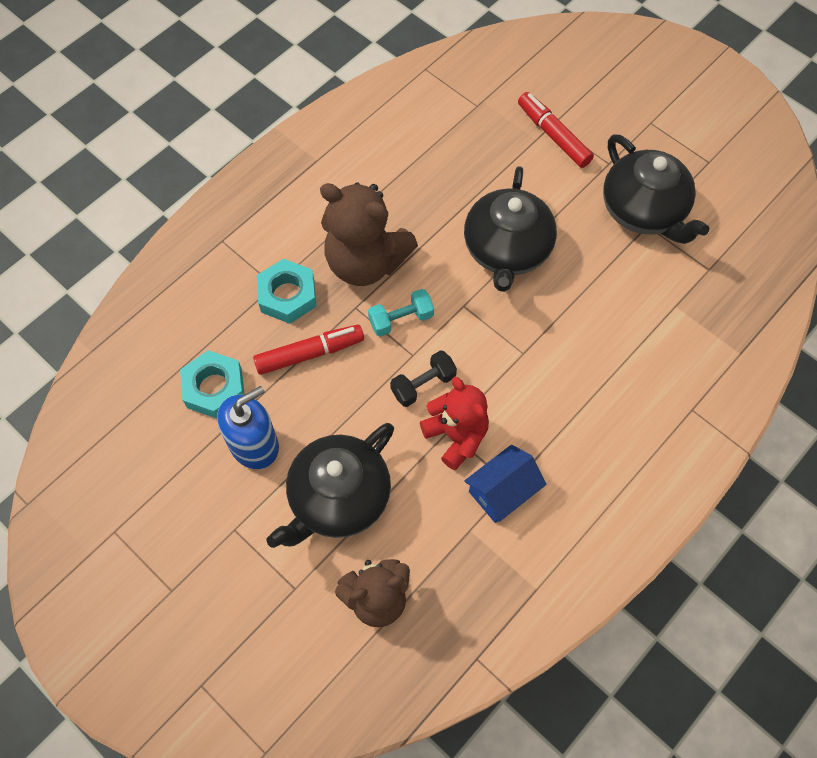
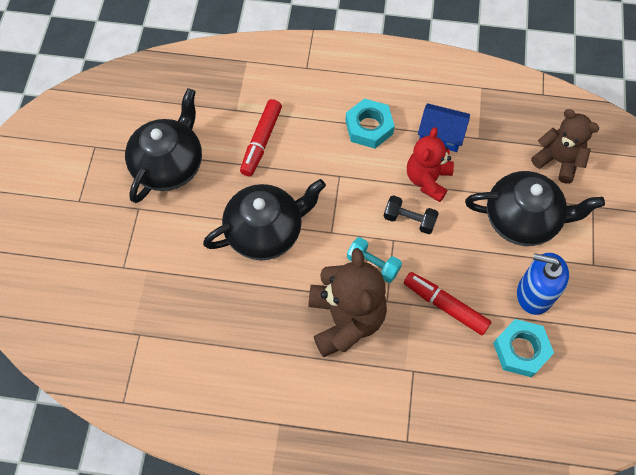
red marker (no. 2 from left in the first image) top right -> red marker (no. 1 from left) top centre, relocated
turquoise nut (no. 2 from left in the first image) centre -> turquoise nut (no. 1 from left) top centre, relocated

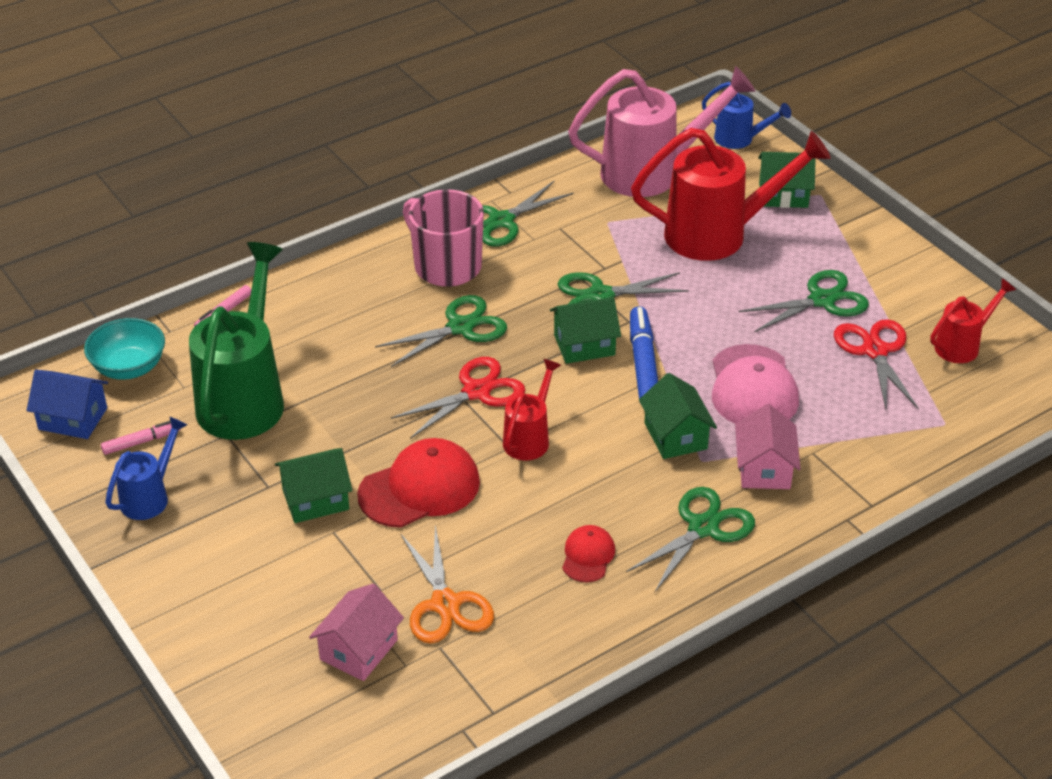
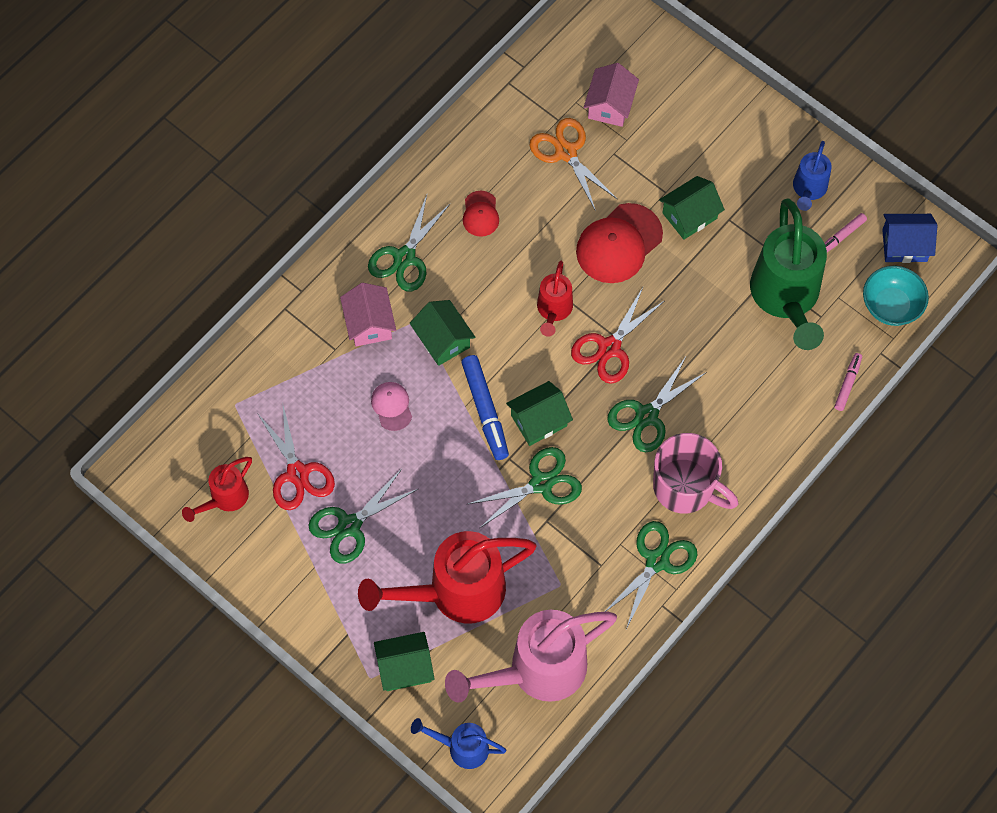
pink cap middle right -> pink cap centre, x0.53

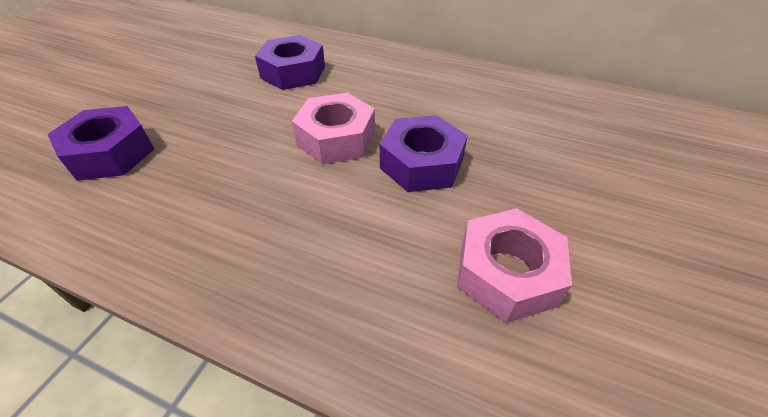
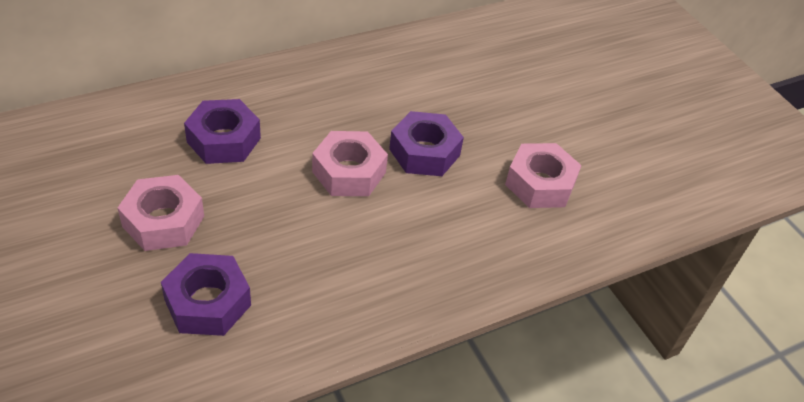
none -> pink nut (no. 1 from left) middle left

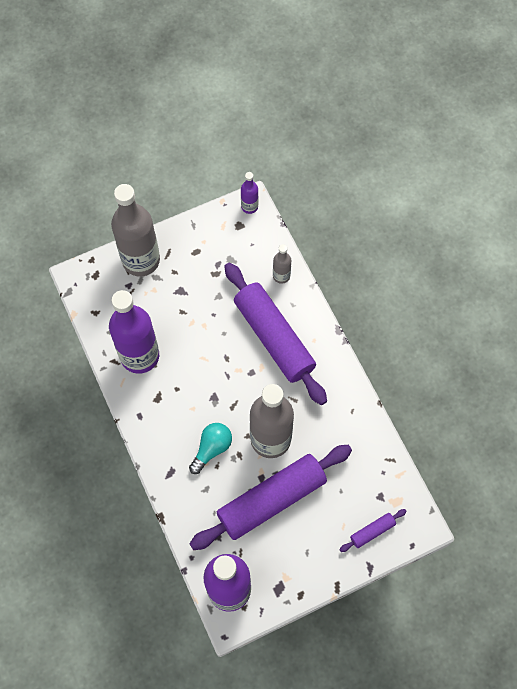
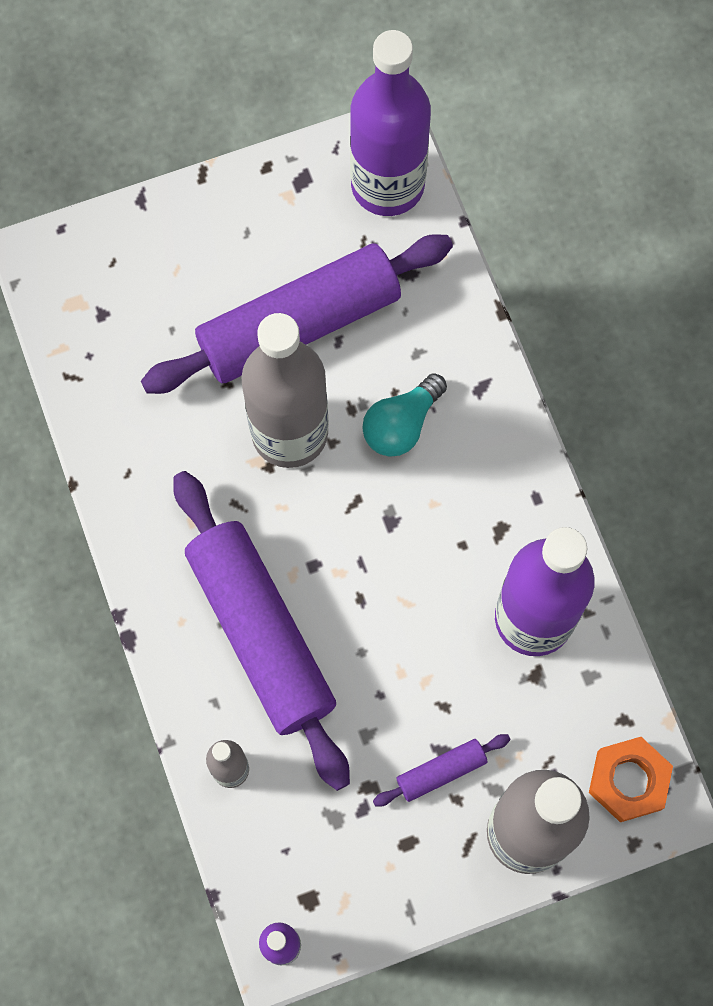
purple rolling pin (no. 3 from left) bottom right -> purple rolling pin (no. 3 from left) bottom centre, relocated
none -> orange nut bottom right

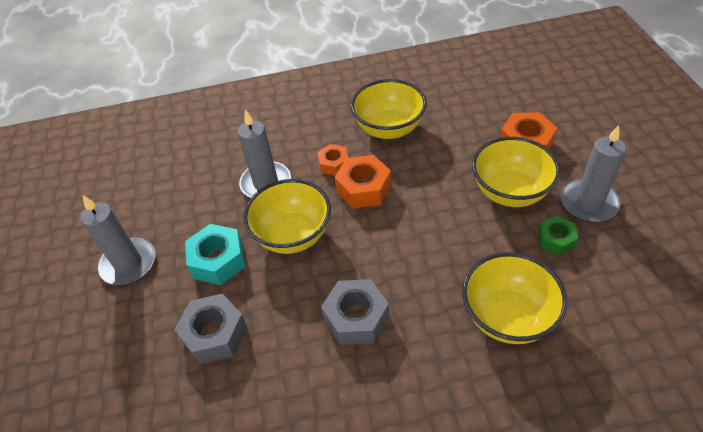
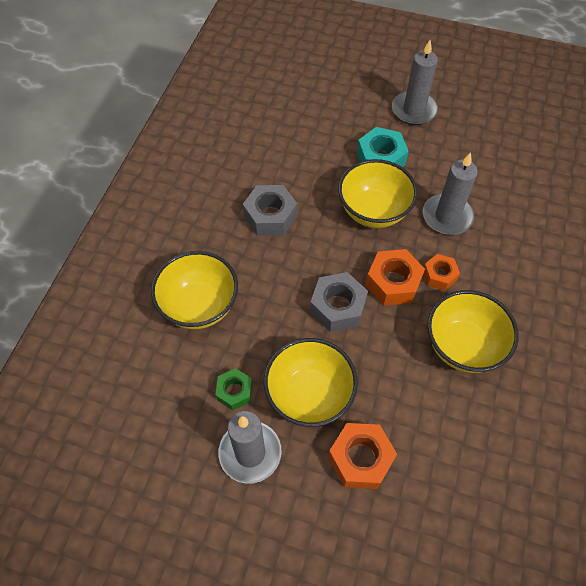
grey nut (no. 1 from left in the first image) bottom left -> grey nut (no. 2 from left) centre, relocated

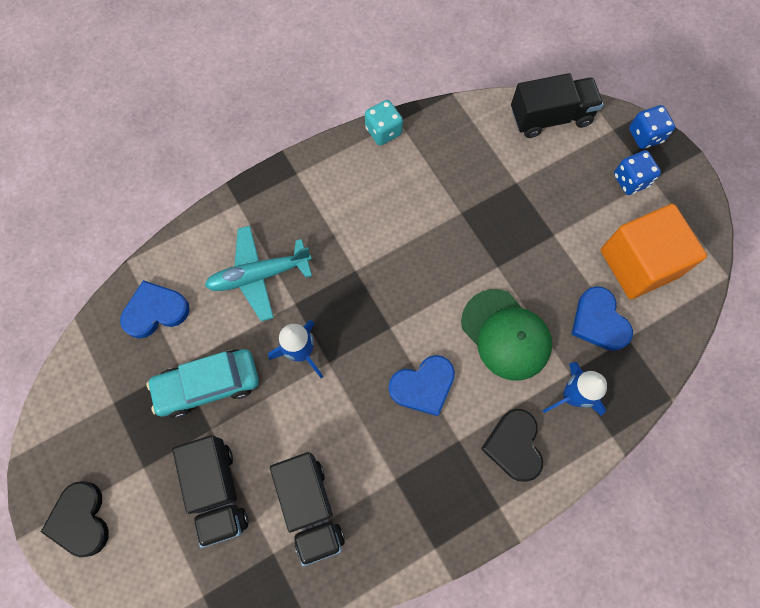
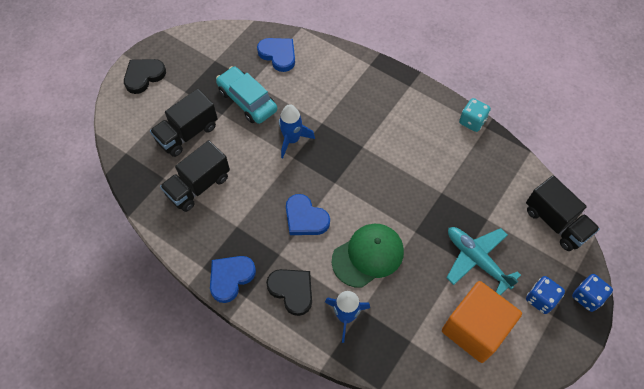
turquoise plane centre -> turquoise plane bottom right, relocated
blue heart (no. 3 from left in the first image) middle right -> blue heart (no. 1 from left) bottom centre, relocated
green cap centre, 150 degrees counterclockwise
black heart (no. 2 from left) bottom right -> black heart (no. 2 from left) bottom centre, 75 degrees clockwise

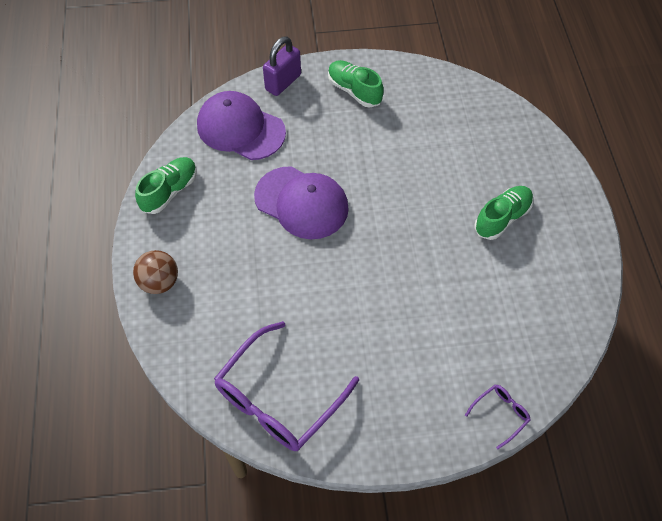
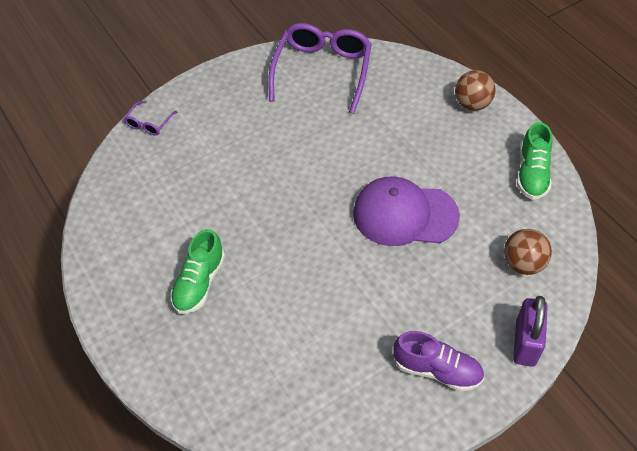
green shoe (no. 2 from left) top centre -> purple shoe bottom right
purple cap (no. 1 from left) top centre -> brown ball (no. 2 from left) middle right

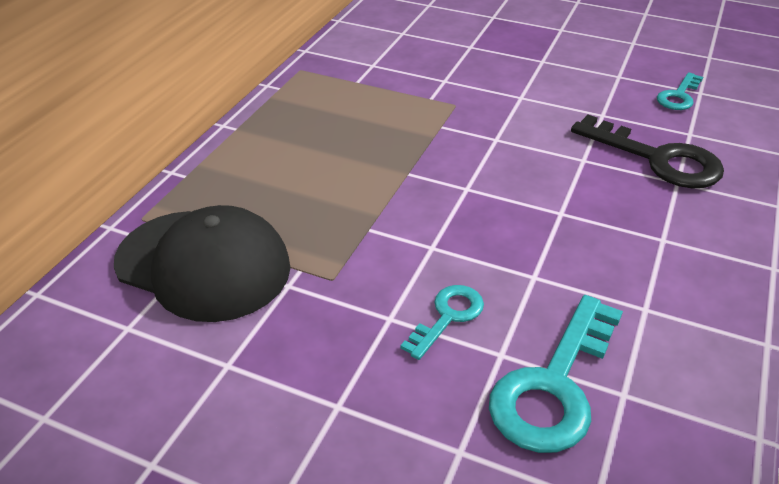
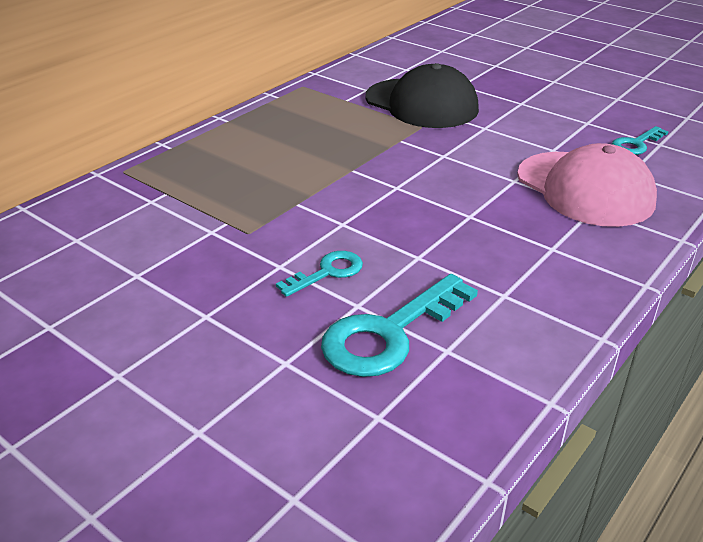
black key top right -> pink cap middle right
black cap middle left -> black cap top centre, relocated

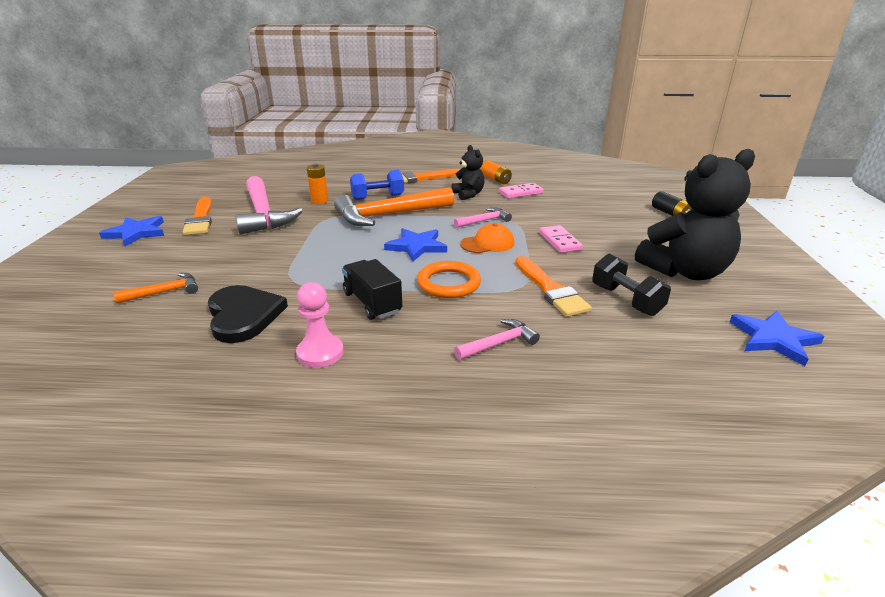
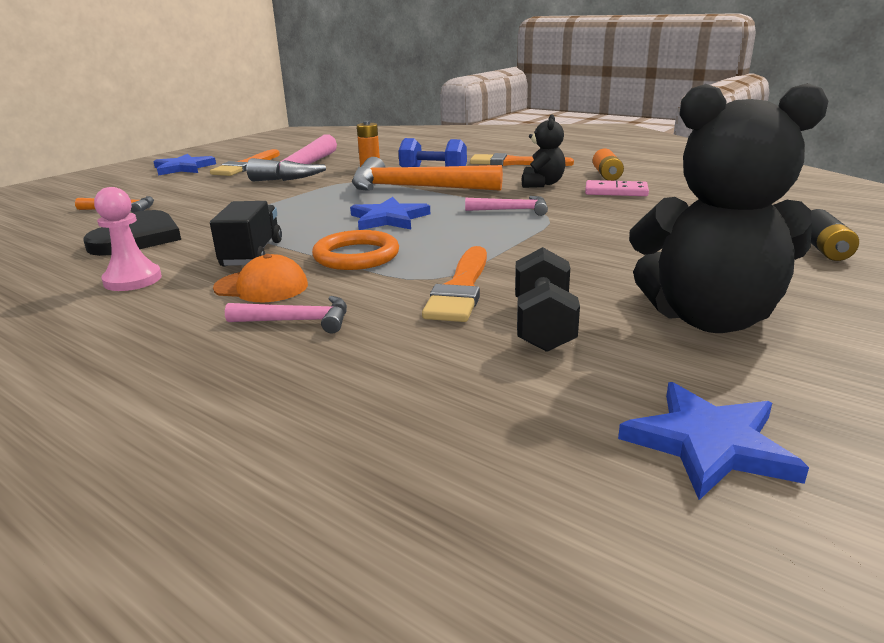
orange cap centre -> orange cap middle left, relocated
pink domino (no. 2 from left) centre -> none

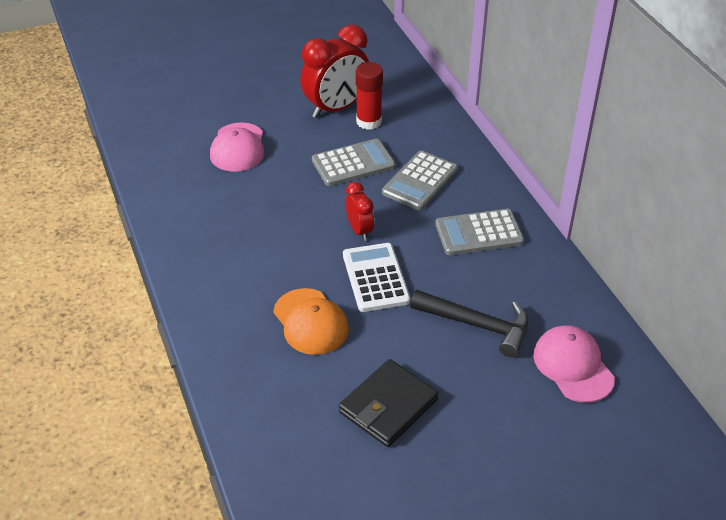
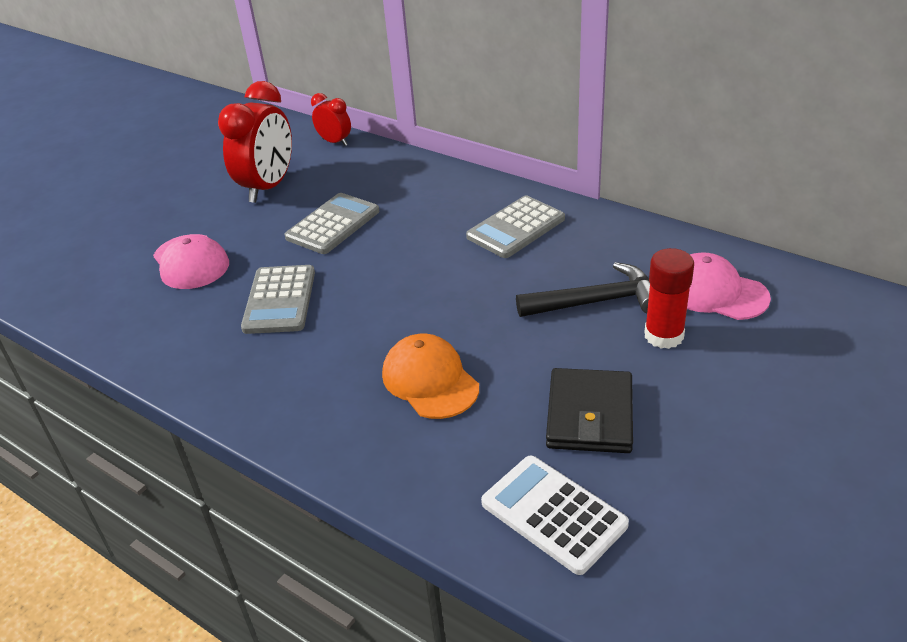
red glue stick top centre -> red glue stick middle right, relocated
grey calculator (no. 2 from left in the first image) centre -> grey calculator (no. 1 from left) middle left, relocated
red clock (no. 2 from left) centre -> red clock (no. 2 from left) top centre, relocated
white calculator centre -> white calculator bottom centre, relocated
orange cap centre, 150 degrees counterclockwise

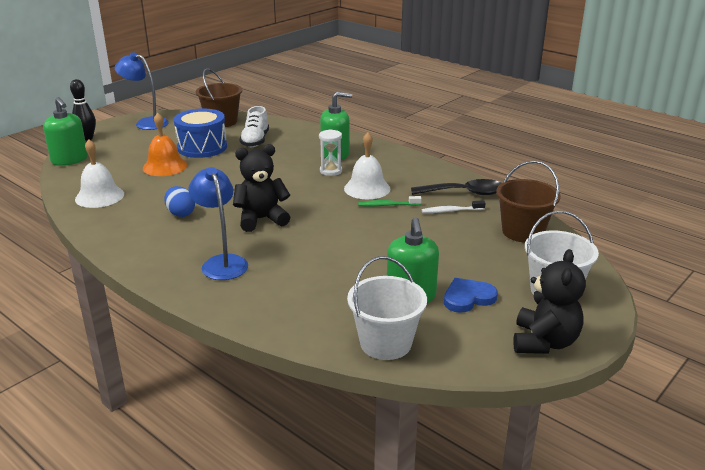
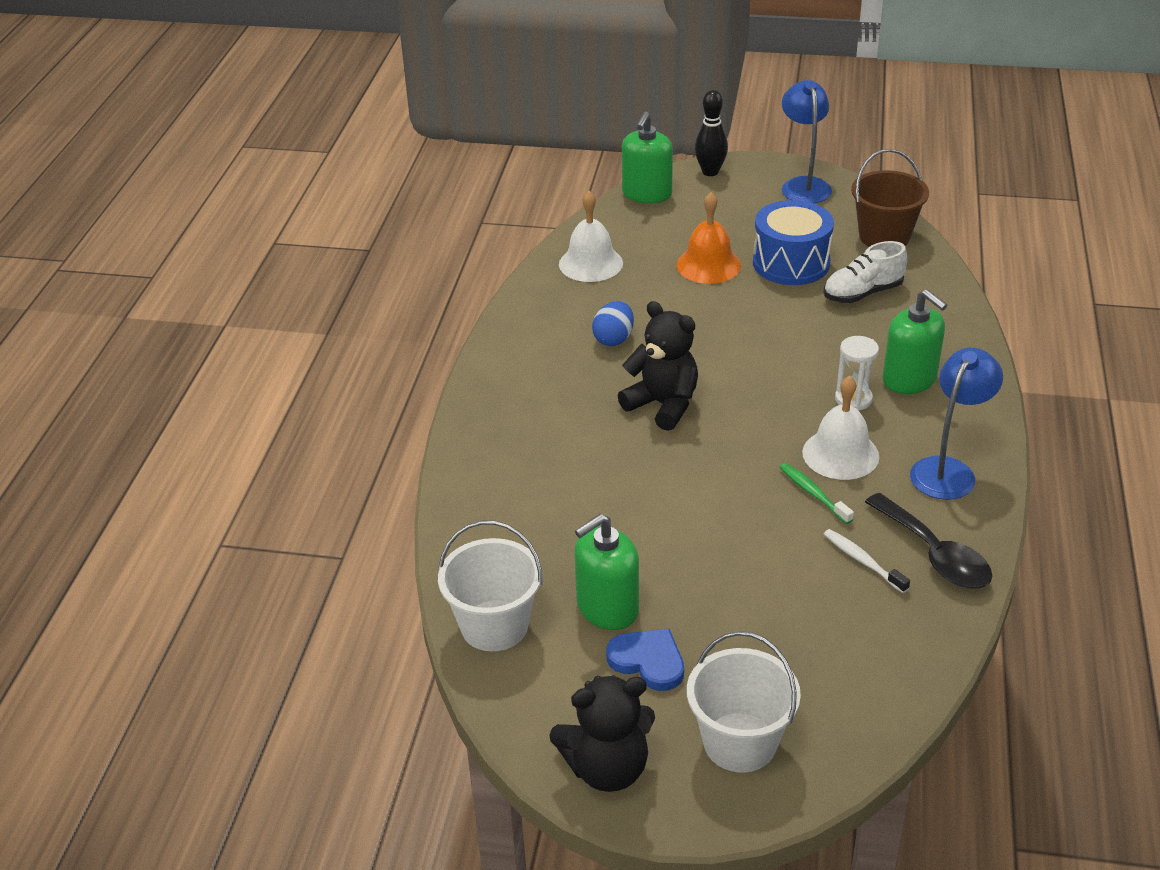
brown bucket (no. 2 from left) middle right -> none
blue lamp (no. 2 from left) middle left -> blue lamp (no. 2 from left) middle right, relocated

